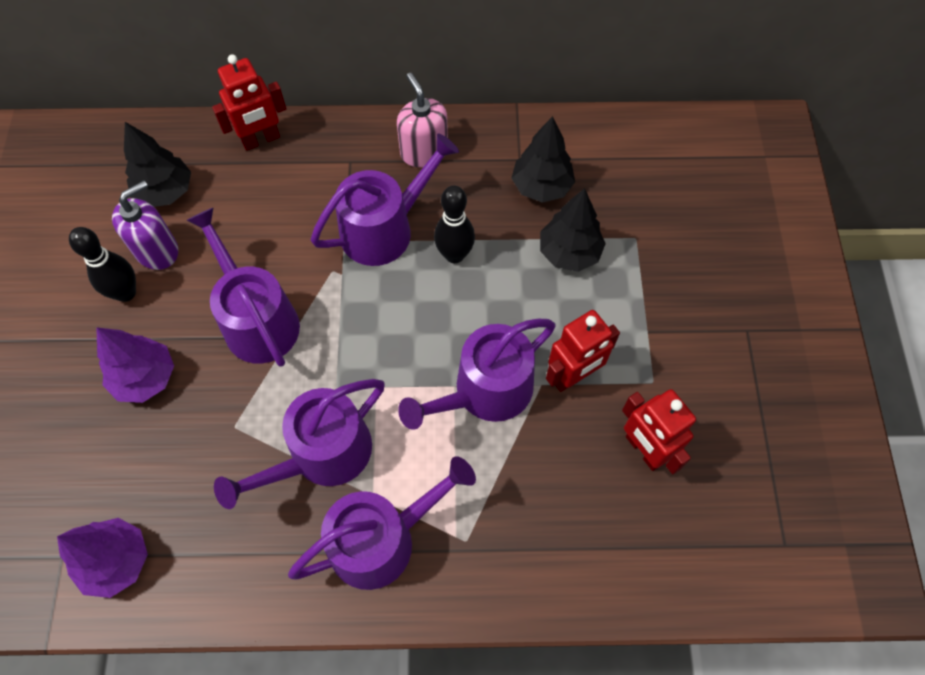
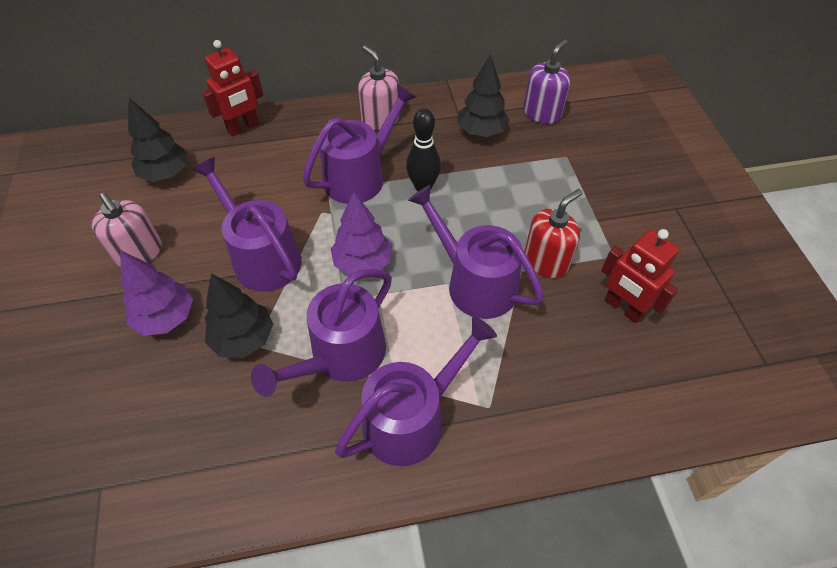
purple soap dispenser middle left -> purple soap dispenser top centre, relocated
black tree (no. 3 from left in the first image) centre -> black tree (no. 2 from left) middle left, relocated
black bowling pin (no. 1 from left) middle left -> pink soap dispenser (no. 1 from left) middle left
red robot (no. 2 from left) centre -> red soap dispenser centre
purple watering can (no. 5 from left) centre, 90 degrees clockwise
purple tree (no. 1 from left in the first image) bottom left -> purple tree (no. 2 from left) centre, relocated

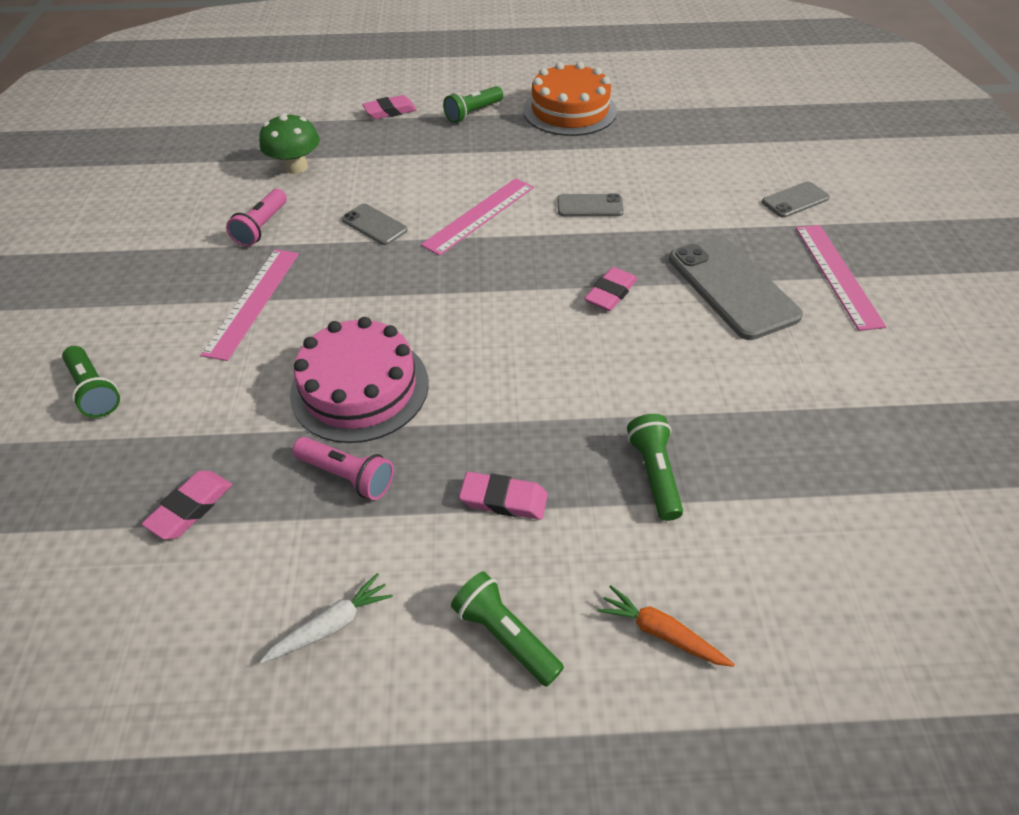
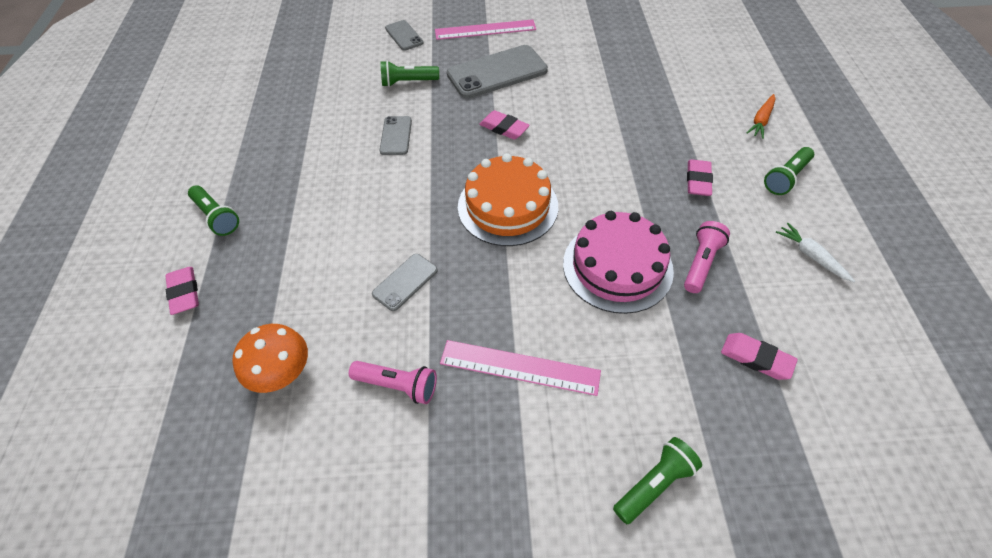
orange cake top centre -> orange cake centre, relocated
green mushroom top left -> orange mushroom middle left
pink ruler (no. 2 from left) top centre -> none
green flashlight (no. 4 from left in the first image) centre -> green flashlight (no. 2 from left) top centre, relocated

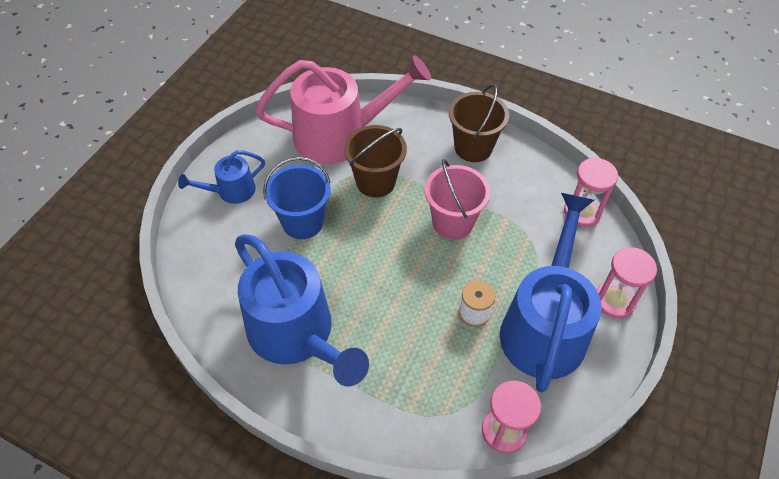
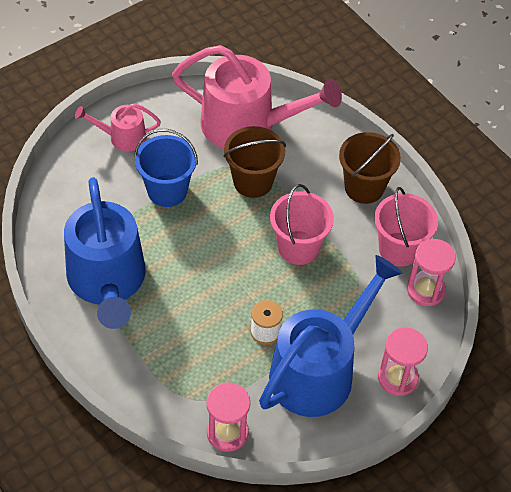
blue watering can (no. 1 from left) middle left -> pink watering can (no. 1 from left) top left
none -> pink bucket (no. 2 from left) middle right

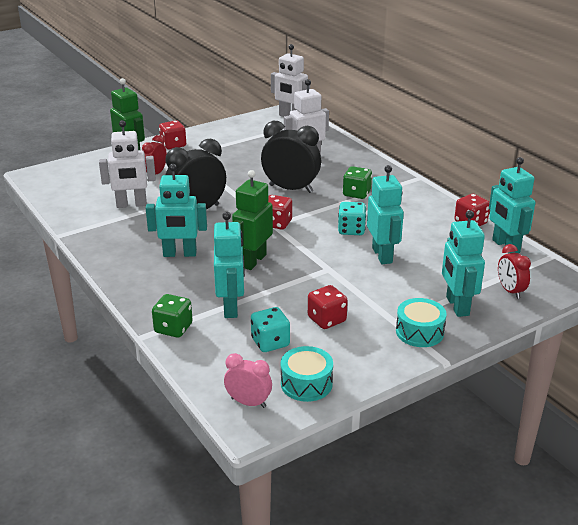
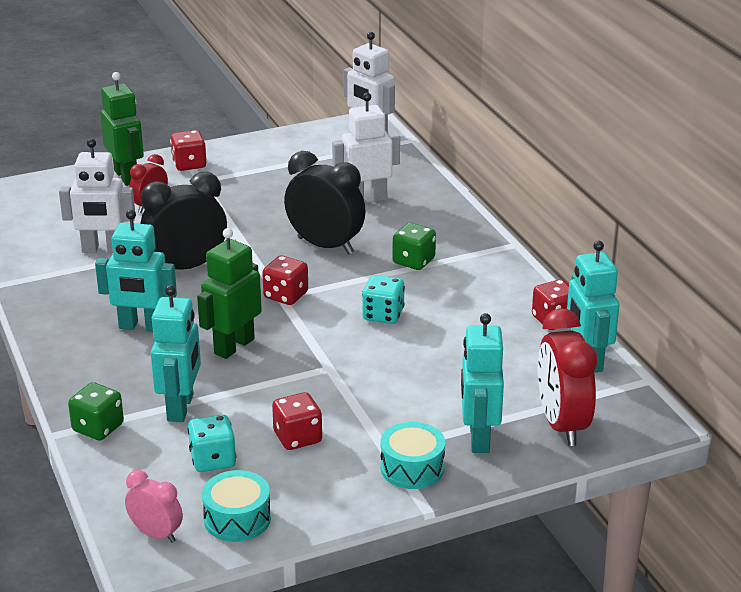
turquoise robot (no. 3 from left) centre -> none
red clock (no. 2 from left) middle right, x1.79

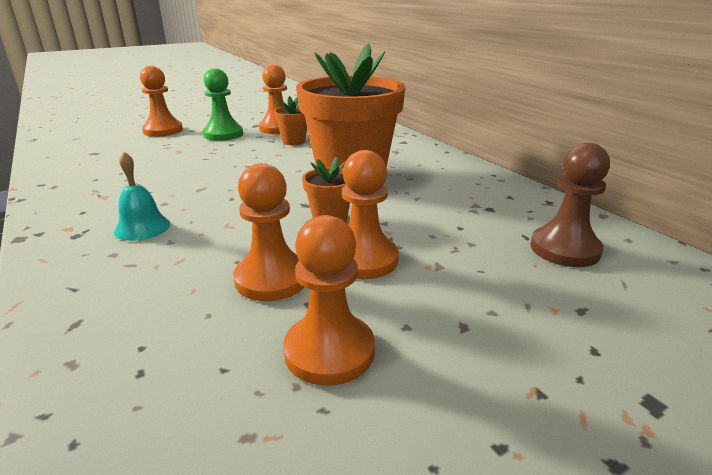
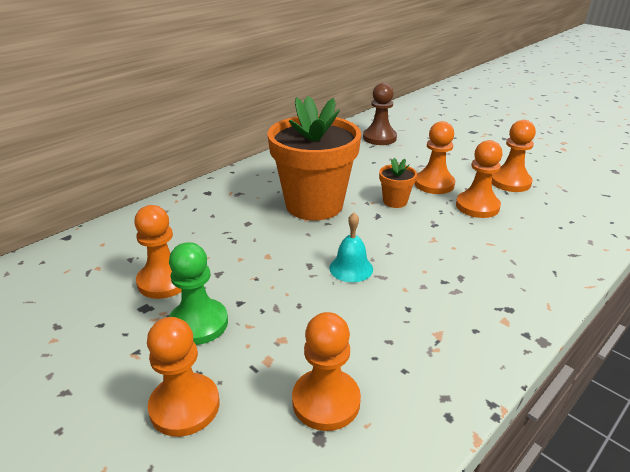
orange flower pot (no. 1 from left) top centre -> none
turquoise bell middle left -> turquoise bell centre, relocated
none -> orange pawn (no. 3 from left) bottom centre

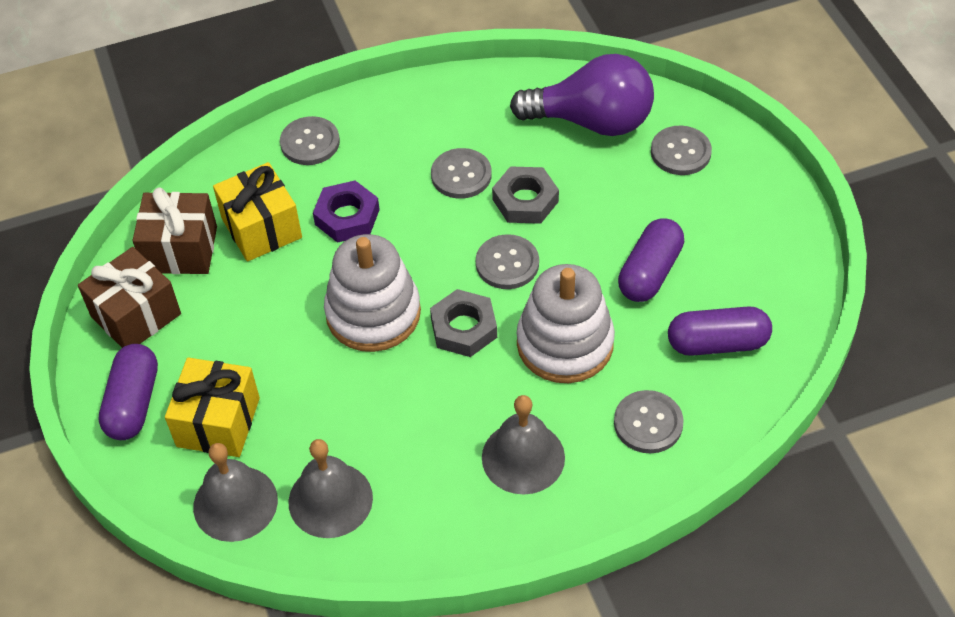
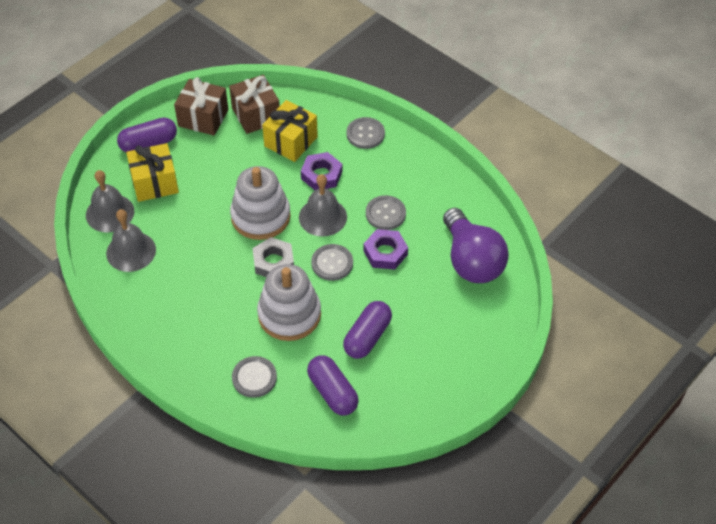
grey button (no. 5 from left) top right -> none
grey nut (no. 2 from left) top centre -> purple nut (no. 2 from left) centre
purple capsule (no. 2 from left in the first image) middle right -> purple capsule (no. 3 from left) centre, 60 degrees counterclockwise
grey bell (no. 3 from left) bottom centre -> grey bell (no. 3 from left) centre, relocated

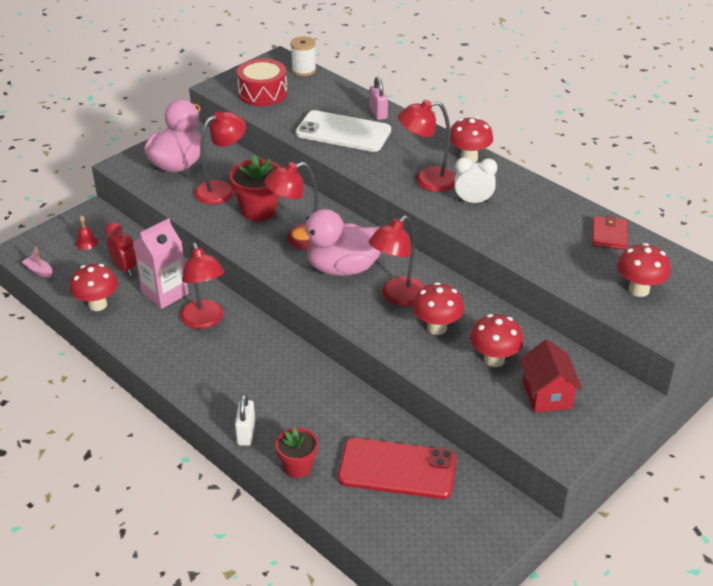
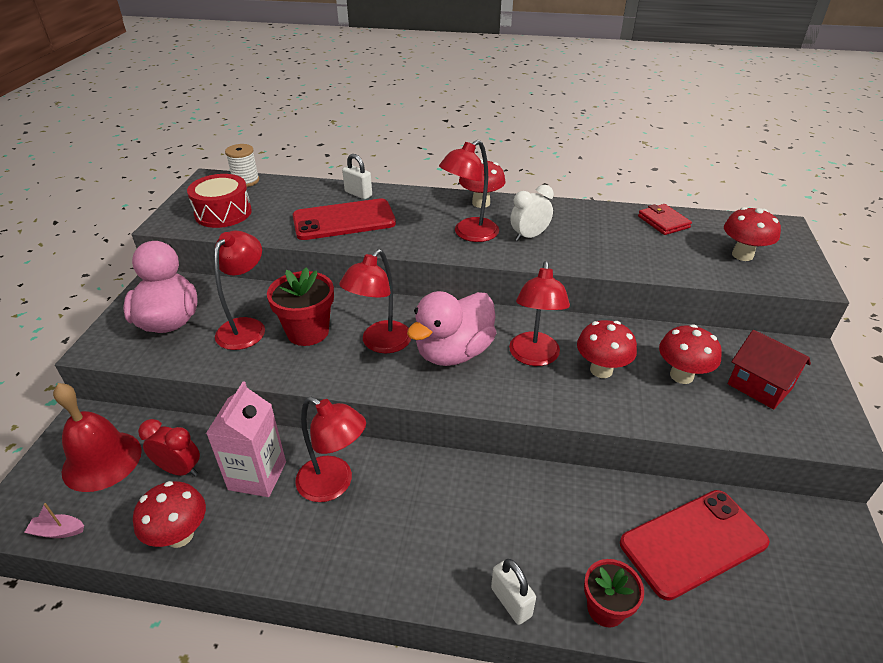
pink padlock top centre -> white padlock (no. 1 from left) top centre
white phone top centre -> red phone (no. 1 from left) top centre
red bell middle left, x2.41

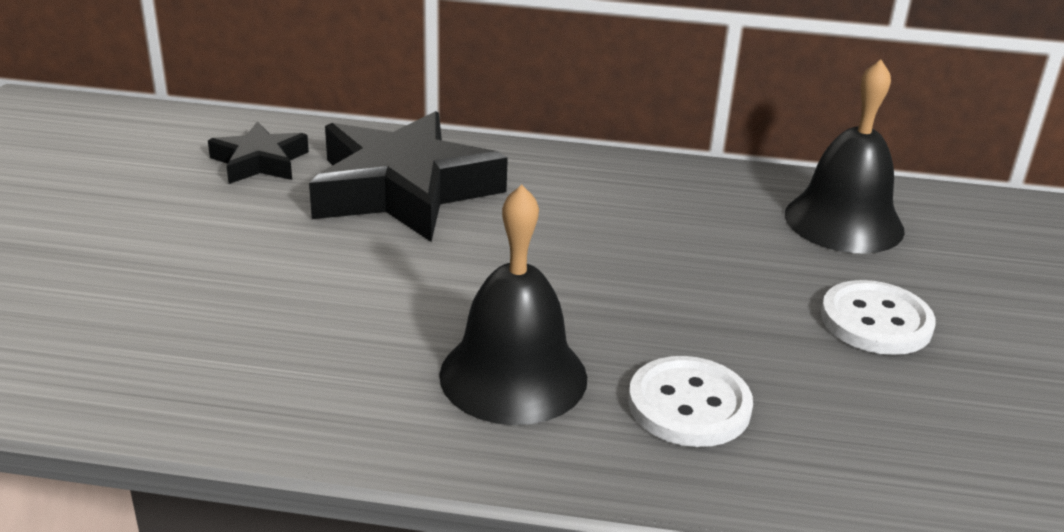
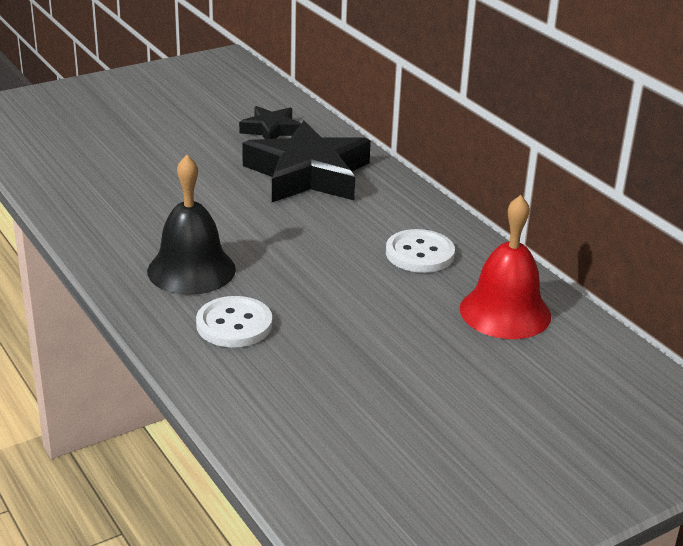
black bell (no. 2 from left) top right -> red bell middle right
white button (no. 2 from left) middle right -> white button (no. 2 from left) centre, relocated

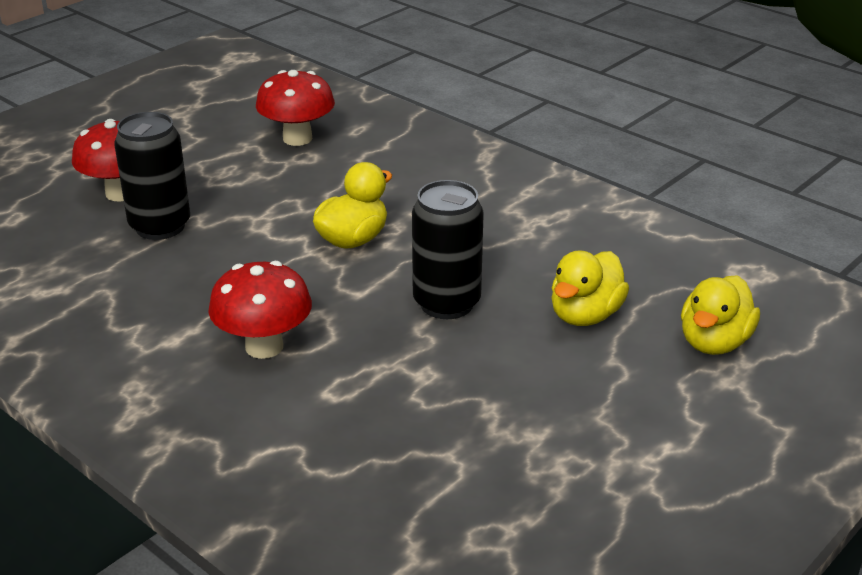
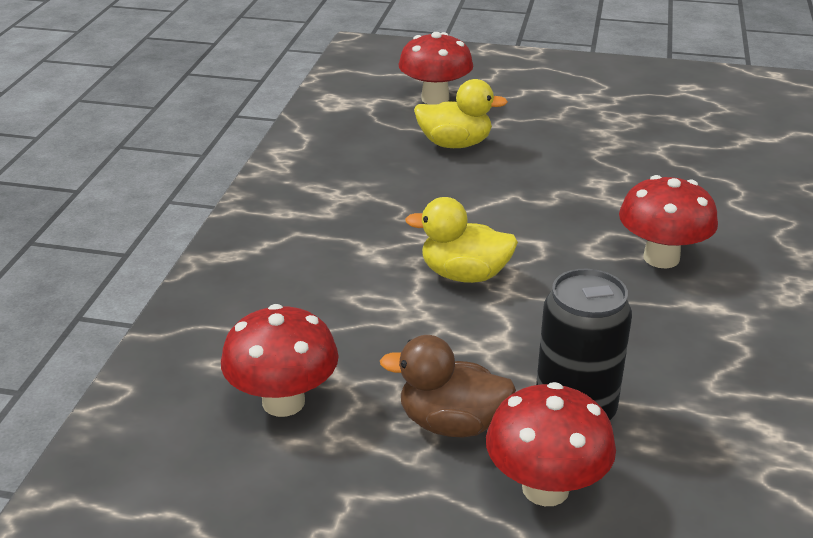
black can (no. 2 from left) centre -> none
yellow duck (no. 3 from left) middle right -> red mushroom (no. 2 from left) top centre
none -> brown duck bottom centre

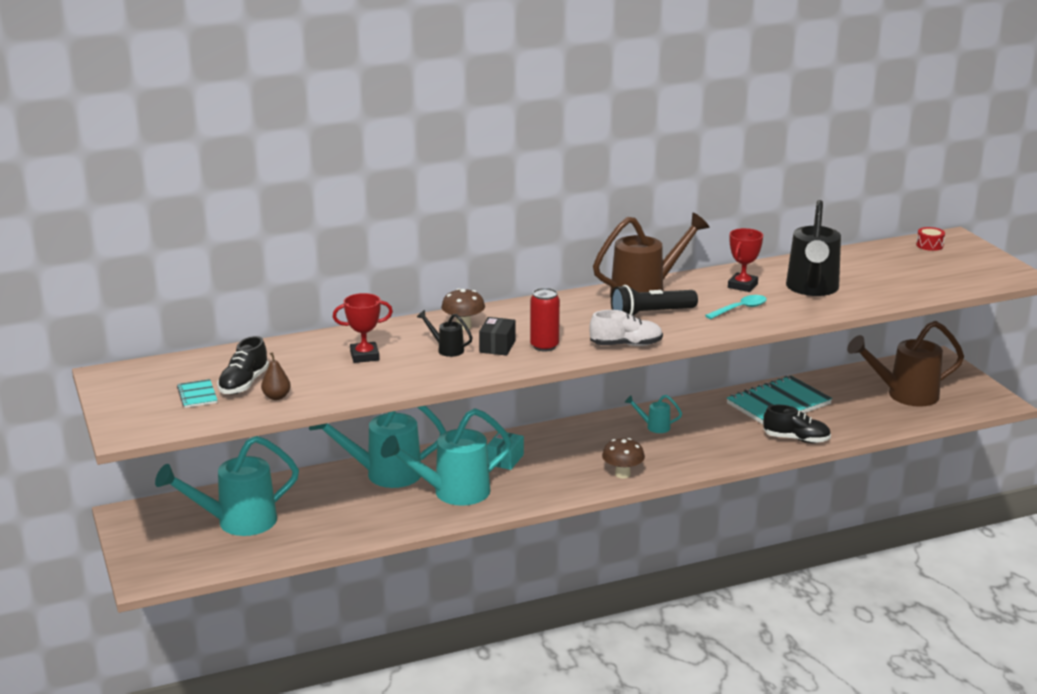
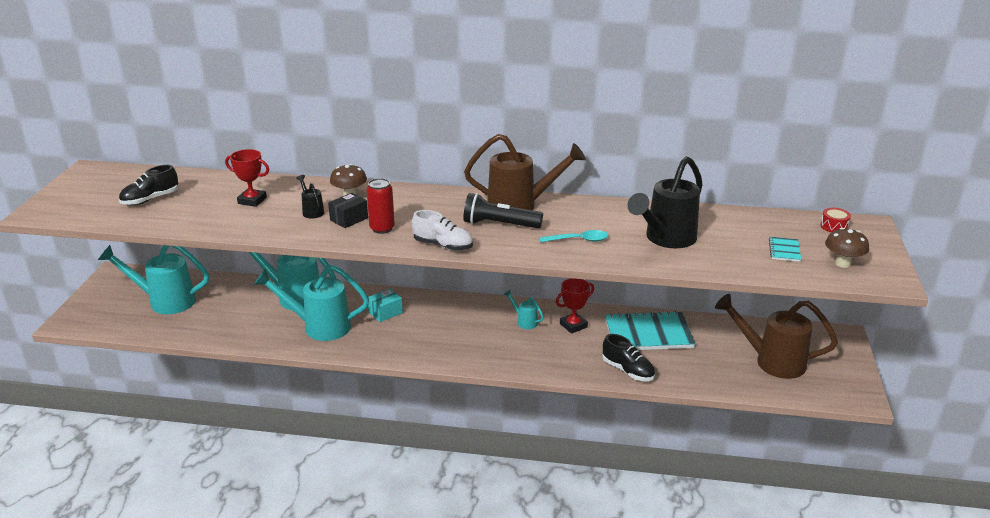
red trophy (no. 2 from left) middle right -> red trophy (no. 2 from left) centre, relocated
brown pear middle left -> none
turquoise notebook (no. 1 from left in the first image) middle left -> turquoise notebook (no. 2 from left) middle right, relocated
brown mushroom (no. 2 from left) centre -> brown mushroom (no. 2 from left) middle right, relocated

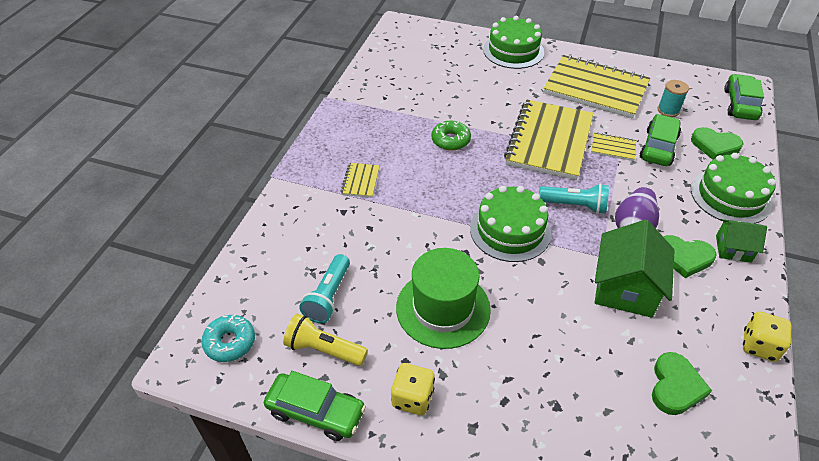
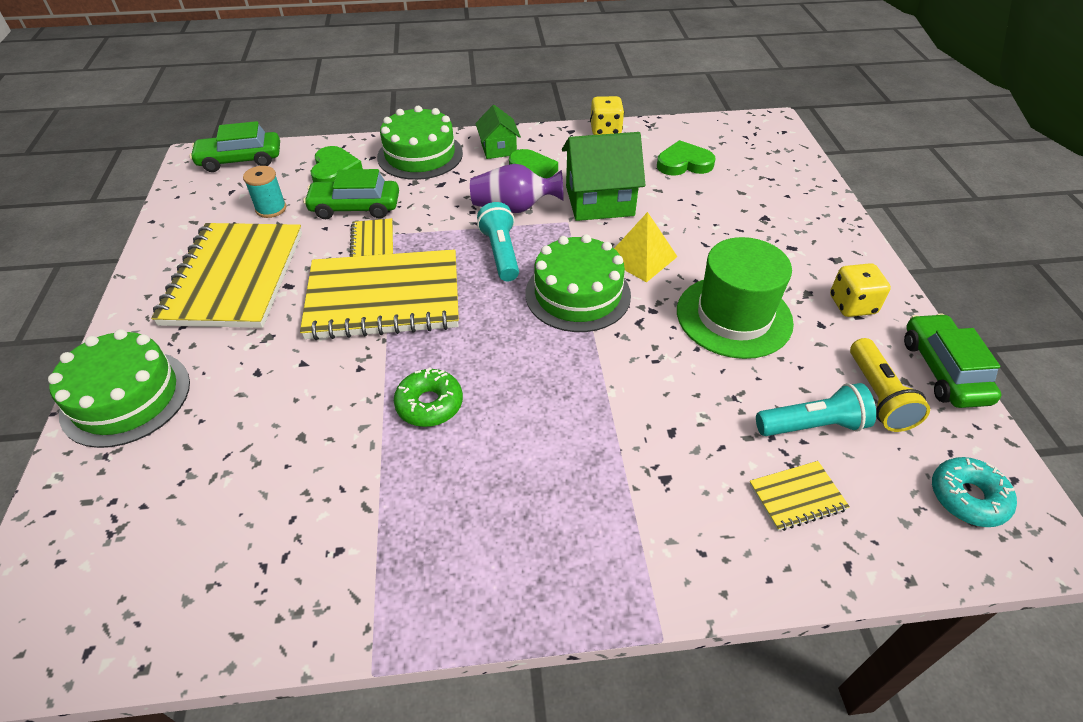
yellow notebook (no. 1 from left in the first image) centre -> yellow notebook (no. 4 from left) bottom right, relocated
none -> yellow pyramid centre

